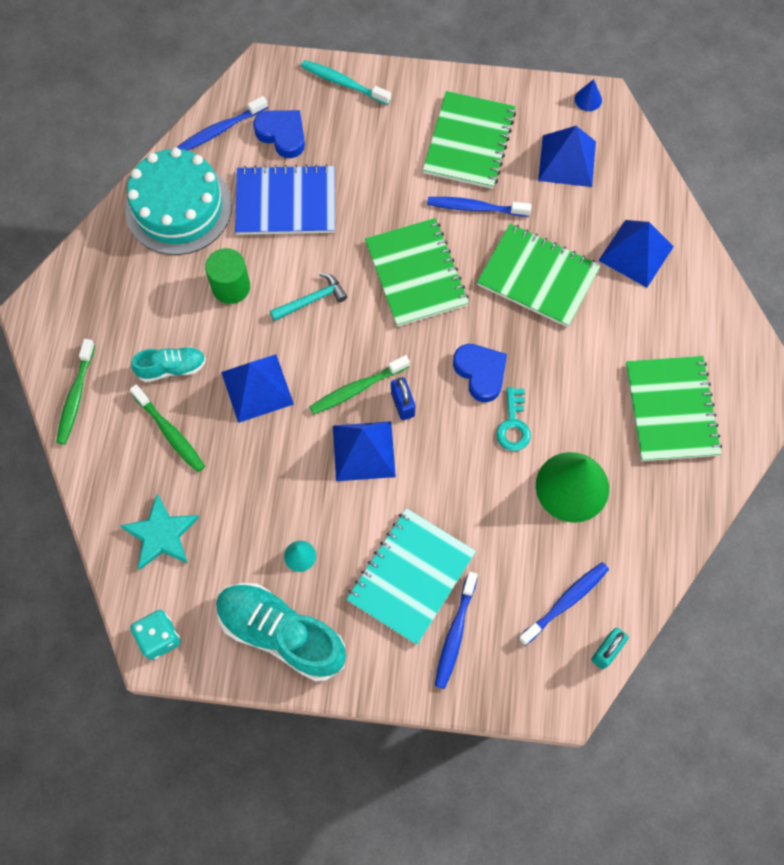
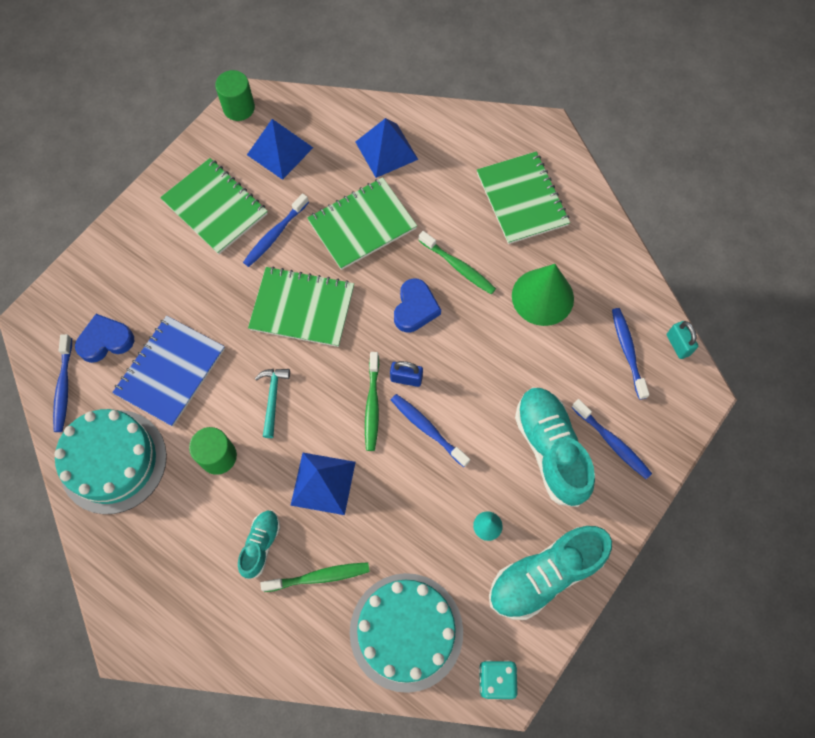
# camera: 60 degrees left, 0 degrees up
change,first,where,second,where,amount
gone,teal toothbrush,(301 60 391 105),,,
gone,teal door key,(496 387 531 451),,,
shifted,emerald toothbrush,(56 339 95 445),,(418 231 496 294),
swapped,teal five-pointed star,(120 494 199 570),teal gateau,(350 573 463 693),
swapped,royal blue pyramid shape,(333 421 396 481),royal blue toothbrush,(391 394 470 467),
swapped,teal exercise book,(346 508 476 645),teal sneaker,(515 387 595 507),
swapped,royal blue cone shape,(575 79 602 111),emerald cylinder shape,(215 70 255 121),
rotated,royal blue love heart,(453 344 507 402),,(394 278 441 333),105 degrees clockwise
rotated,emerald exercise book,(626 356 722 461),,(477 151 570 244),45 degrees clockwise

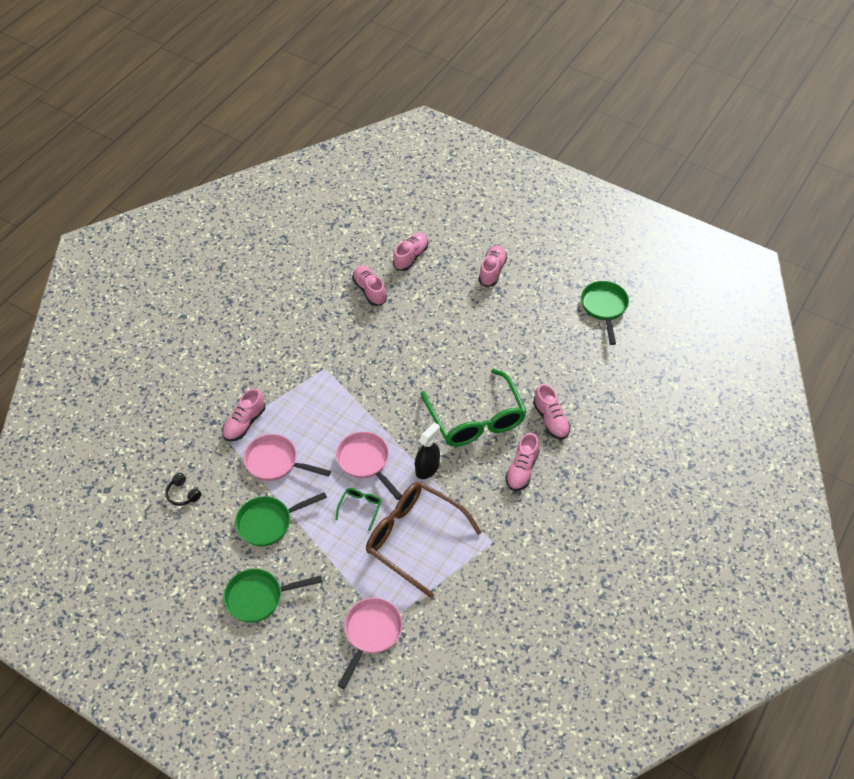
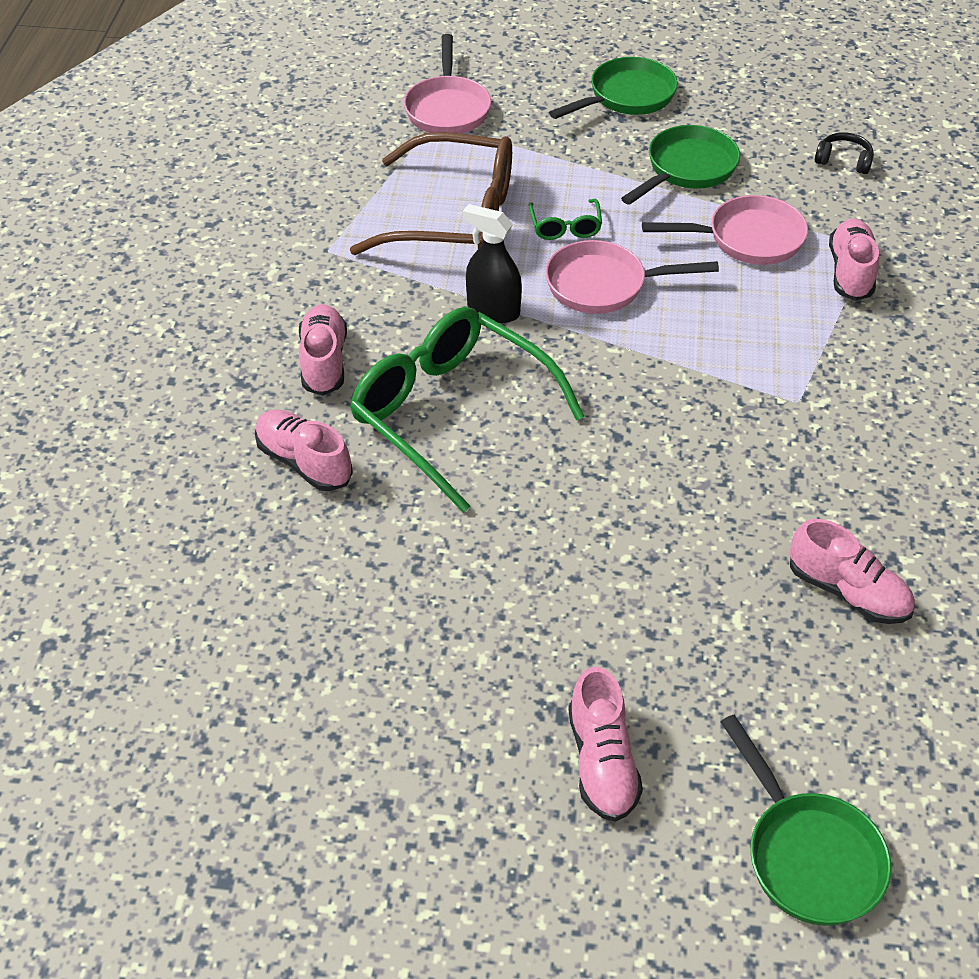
# camera: 155 degrees right, 5 degrees down
change,first,where,second,where,amount
gone,rosy sneaker,(393 233 428 271),,,
shifted,emerald skillet,(581 281 629 345),,(721 715 891 926),
rotated,rosy skillet,(336 432 402 500),,(545 240 719 314),150 degrees clockwise
rotated,jet-black spray cleaner,(415 422 440 479),,(463 204 522 323),105 degrees clockwise

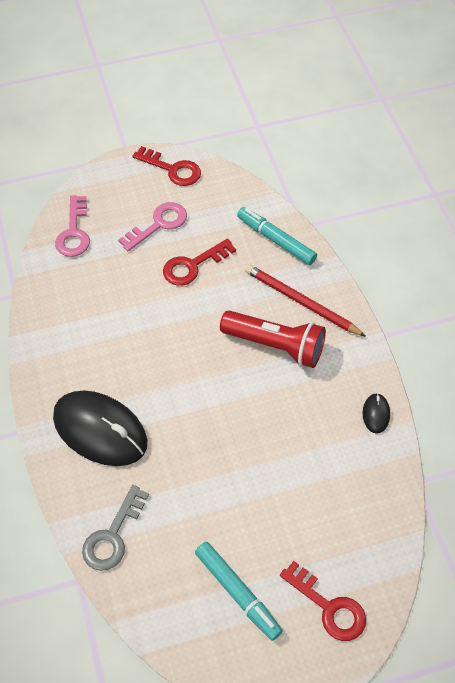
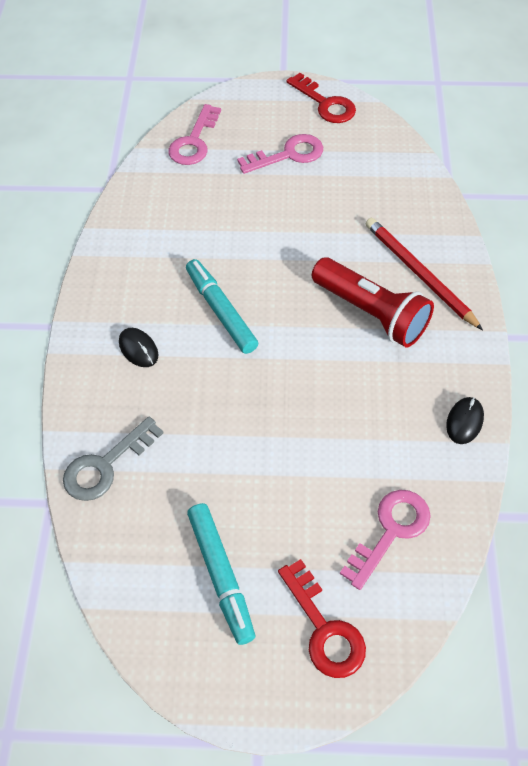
# camera: 20 degrees right, 0 degrees up
change,first,where,second,where,amount
gone,crimson door key,(163 238 236 286),,,
new,,,rosy door key,(340 490 431 590),
shifted,teal marker pen,(237 207 317 265),,(186 259 258 354),
scaled,jet-black PC mouse,(53 390 147 466),,(119 328 158 367),x0.42

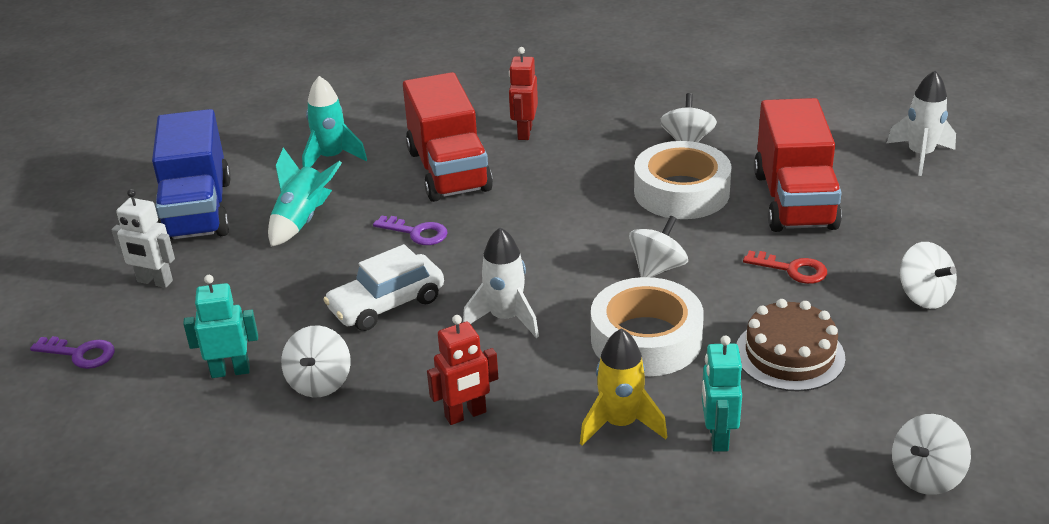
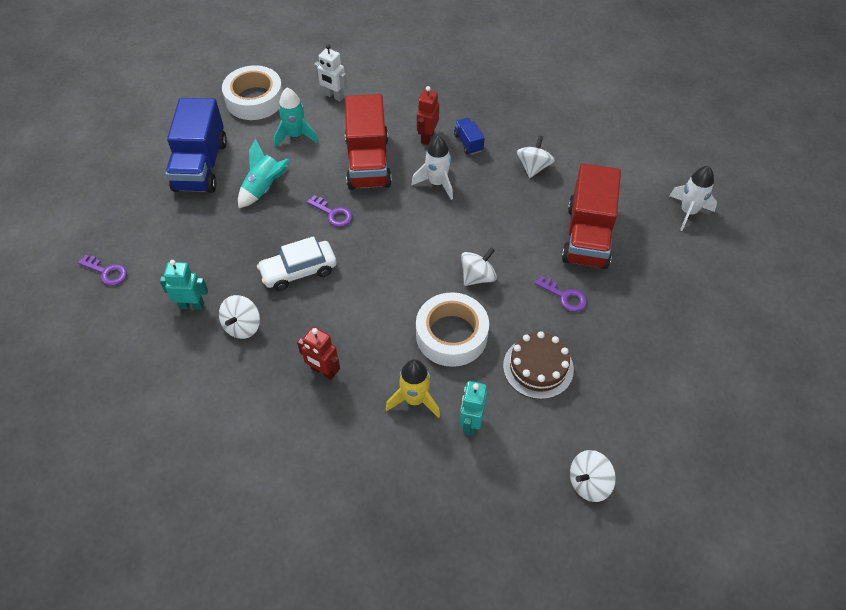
# camera: 10 degrees right, 20 degrees up
change,first,where,second,where,amount
gone,pure white whirligig,(900 242 957 309),,,
new,,,royal blue truck,(454 118 485 155),
shifted,pure white robot,(111 189 175 288),,(314 44 347 101),
shifted,pure white rocket,(463 227 539 338),,(412 136 453 200),
shifted,pure white sticky tape,(634 141 732 219),,(222 65 283 120),
repainted,crimson door key,(743 251 827 284),violet door key,(535 275 587 312),
rotated,crimson robot,(427 315 498 425),,(297 327 340 380),45 degrees clockwise

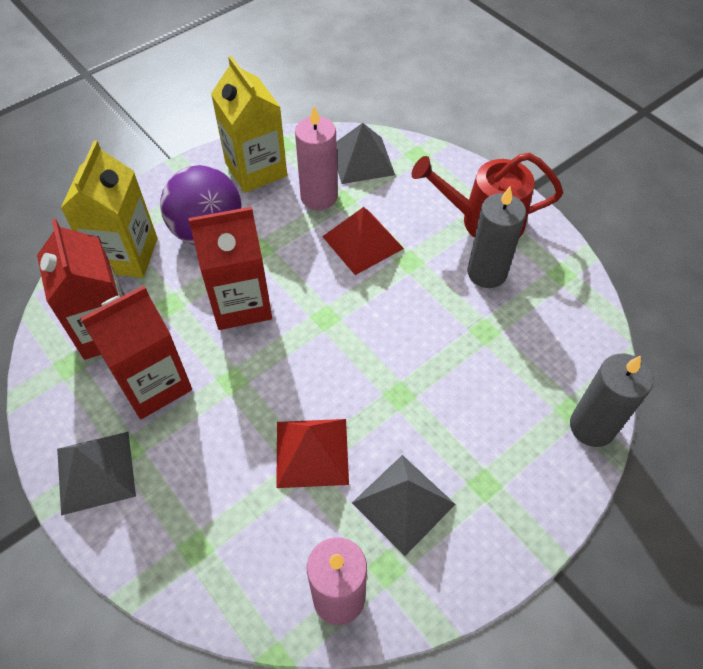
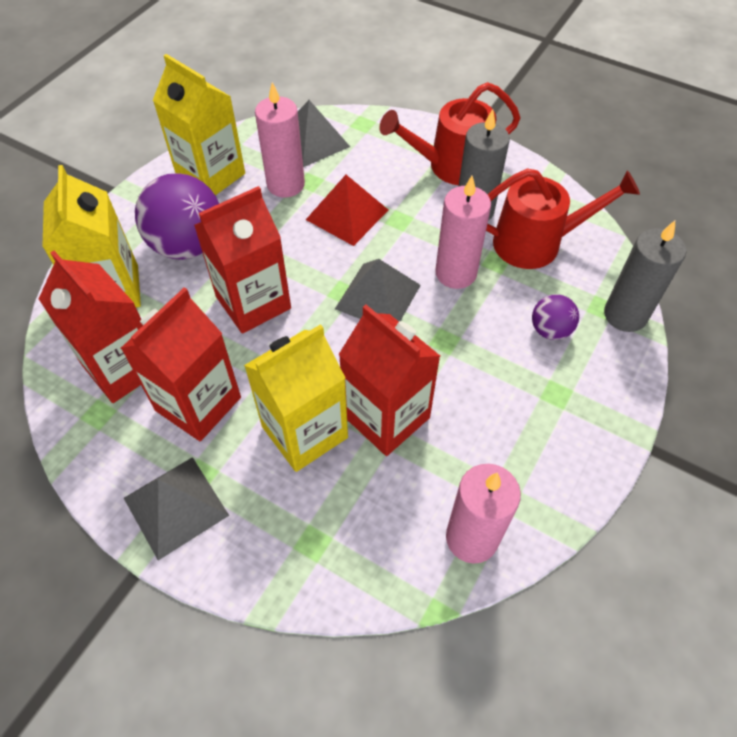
# camera: 20 degrees left, 0 degrees up
change,first,where,second,where,amount
new,,,golden carton,(244 324 348 472),
new,,,rosy pillar candle,(435 176 491 289),
new,,,crimson sprinkling can,(486 168 640 269),
new,,,violet sphere,(532 294 579 340),
shifted,grey pyramid shape,(352 455 455 556),,(335 259 421 321),
swapped,crimson pyramid shape,(276 419 349 488),crimson carton,(339 305 440 456),

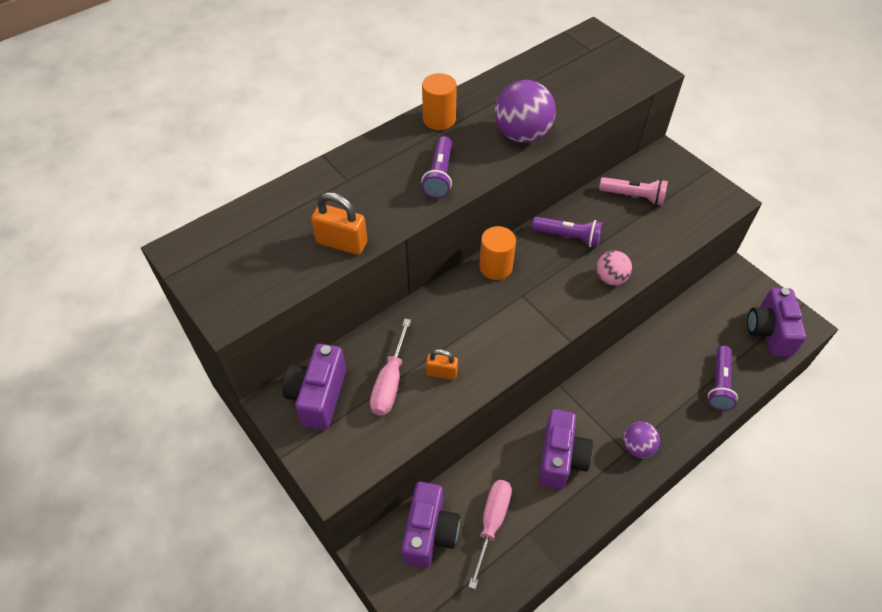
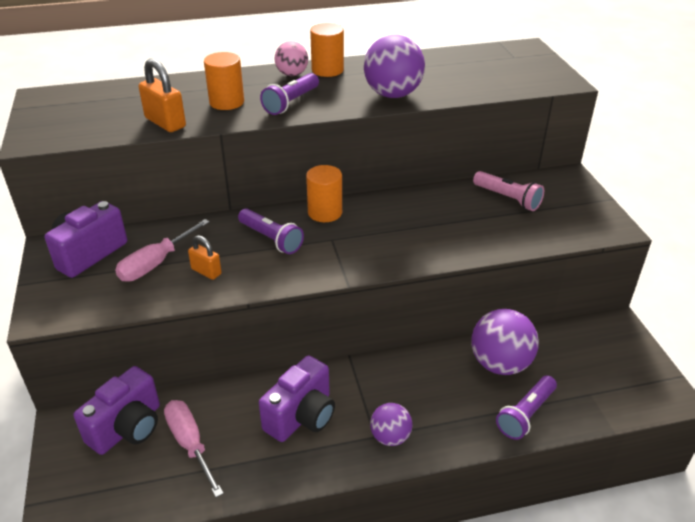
# camera: 25 degrees right, 15 degrees down
change,first,where,second,where,amount
gone,violet photo camera,(747 288 807 357),,,
new,,,orange-coloured cylinder shape,(204 52 244 110),
new,,,violet sphere,(471 309 539 375),
shifted,violet torch,(532 217 603 248),,(238 208 304 254),
shifted,rosy sphere,(596 250 632 286),,(275 41 308 76),
rotated,rosy screwdriver,(468 480 512 589),,(164 400 224 497),75 degrees counterclockwise

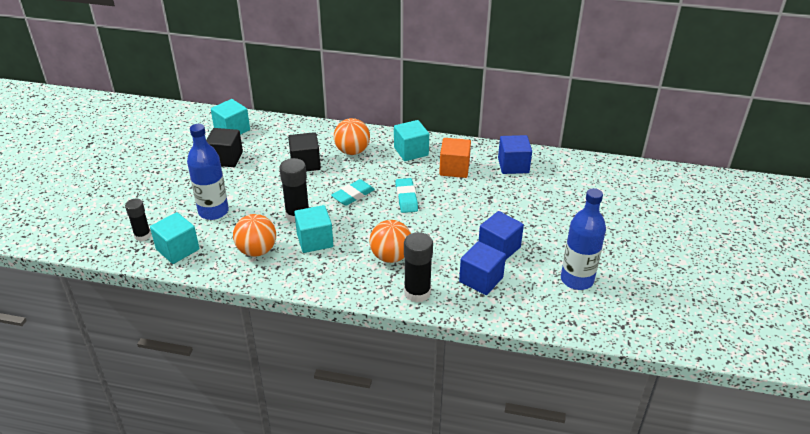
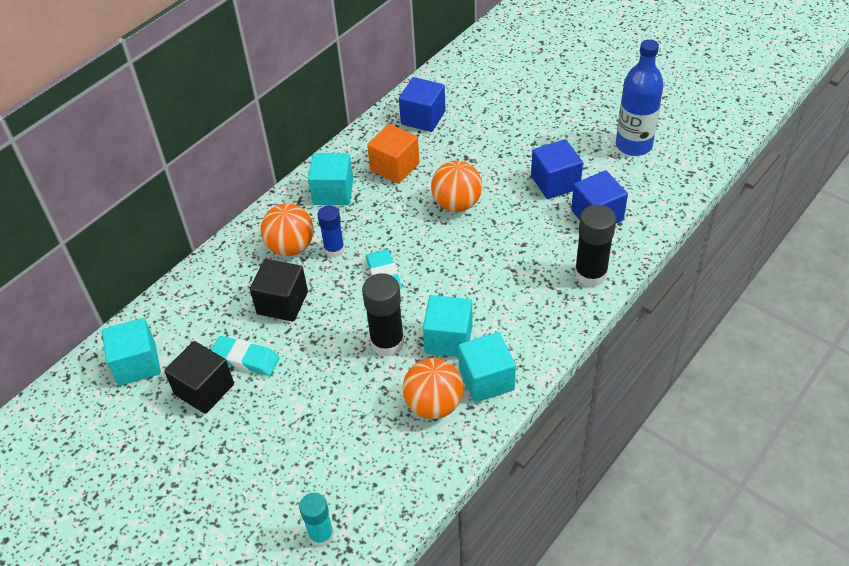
# camera: 60 degrees left, 10 degrees up
change,first,where,second,where,amount
gone,royal blue flask,(187 124 229 220),,,
new,,,royal blue glue stick,(317 206 345 257),
shifted,teal block,(150 212 199 264),,(458 332 516 402),
shifted,orange-coloured sphere,(369 220 411 263),,(431 160 482 212),
shifted,teal gum eraser,(395 178 418 213),,(211 336 279 376),
repainted,jet-black glue stick,(125 199 151 241),teal glue stick,(299 493 334 547),

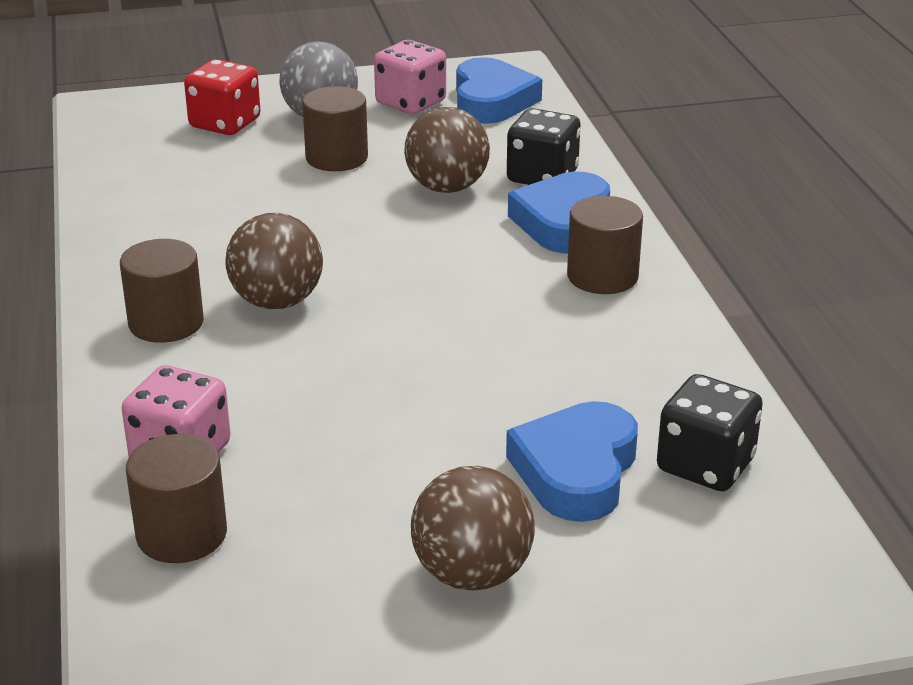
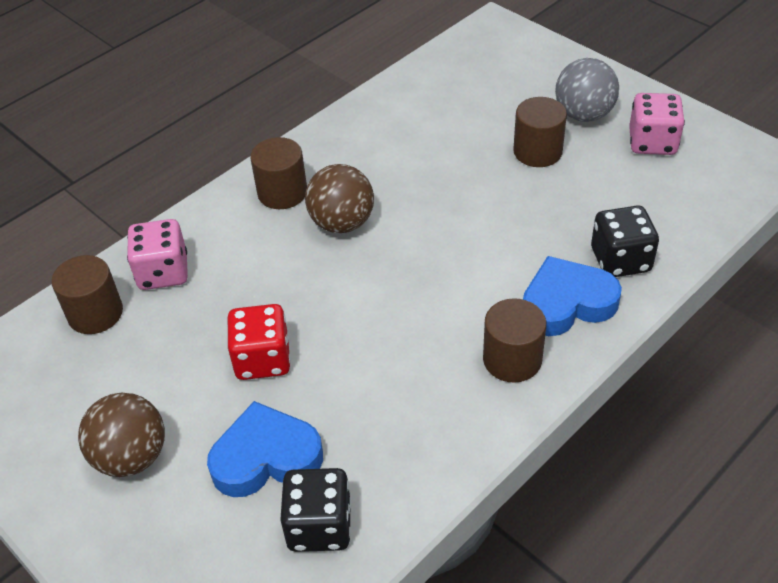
# camera: 60 degrees right, 15 degrees up
change,first,where,second,where,amount
gone,brown sphere,(404 107 490 193),,,
gone,royal blue love heart,(456 57 542 124),,,
shifted,crimson dice,(184 59 261 135),,(227 304 291 380),

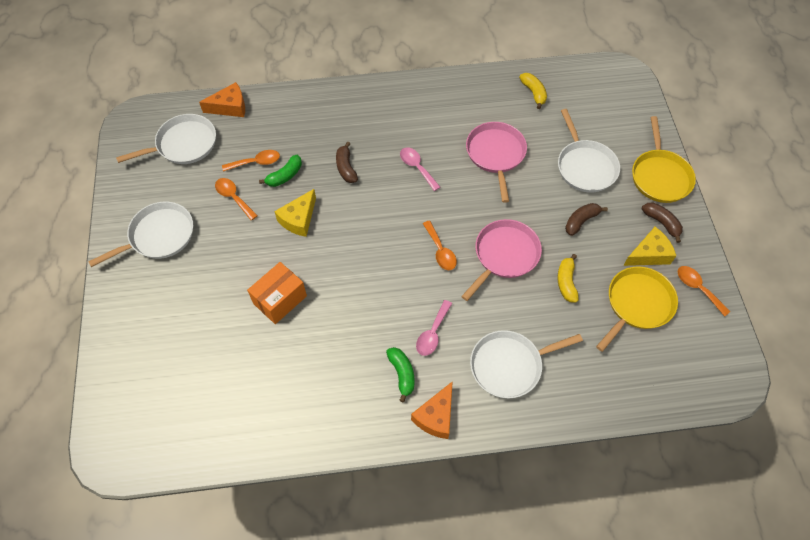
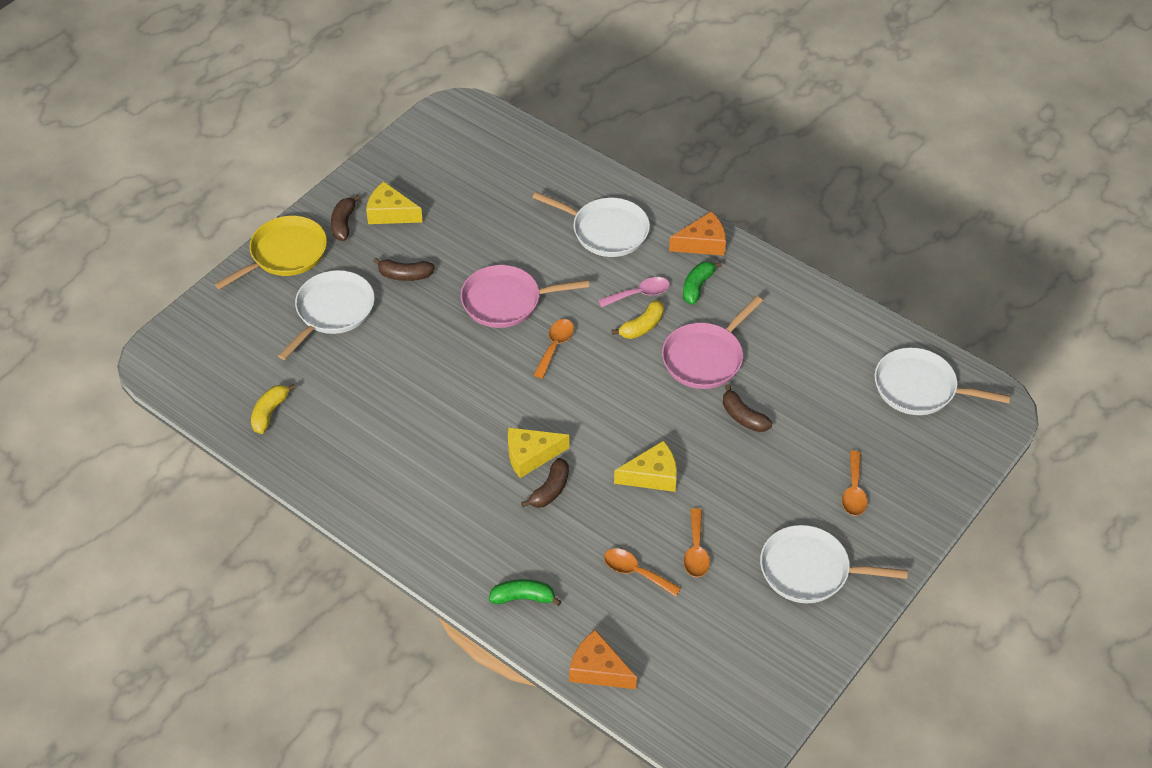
# camera: 135 degrees left, 10 degrees down
change,first,where,second,where,amount
gone,rosy teaspoon,(400 148 440 191),,,
gone,golden skillet,(596 266 678 352),,,
new,,,golden piece of cheese,(508 428 569 478),
shifted,pure white skillet,(116 114 216 164),,(875 347 1011 415),
shifted,emerald banana,(259 155 302 187),,(489 579 562 606),
shifted,rosy skillet,(466 122 527 203),,(662 296 763 389),
shifted,golden banana,(557 254 579 303),,(612 300 664 339),
shifted,orange-coloured teaspoon,(678 266 731 317),,(842 451 868 516),
swapped,orange-coloured parcel,(247 262 307 324),brown banana,(723 384 772 432),

